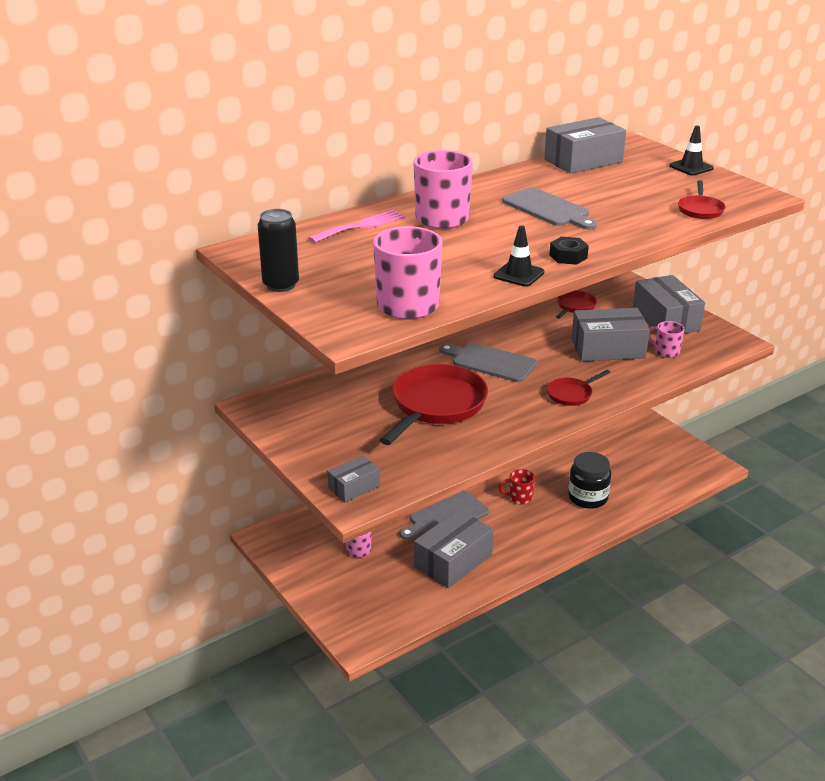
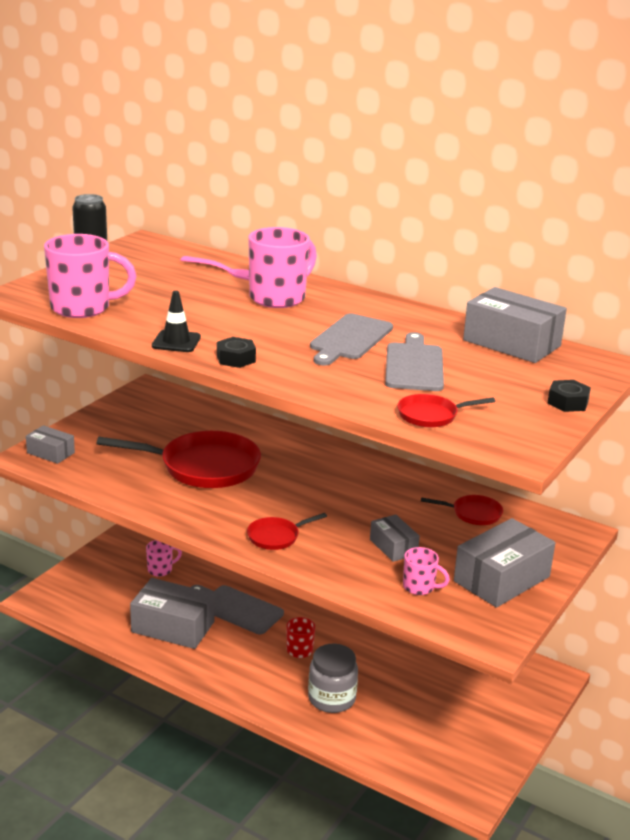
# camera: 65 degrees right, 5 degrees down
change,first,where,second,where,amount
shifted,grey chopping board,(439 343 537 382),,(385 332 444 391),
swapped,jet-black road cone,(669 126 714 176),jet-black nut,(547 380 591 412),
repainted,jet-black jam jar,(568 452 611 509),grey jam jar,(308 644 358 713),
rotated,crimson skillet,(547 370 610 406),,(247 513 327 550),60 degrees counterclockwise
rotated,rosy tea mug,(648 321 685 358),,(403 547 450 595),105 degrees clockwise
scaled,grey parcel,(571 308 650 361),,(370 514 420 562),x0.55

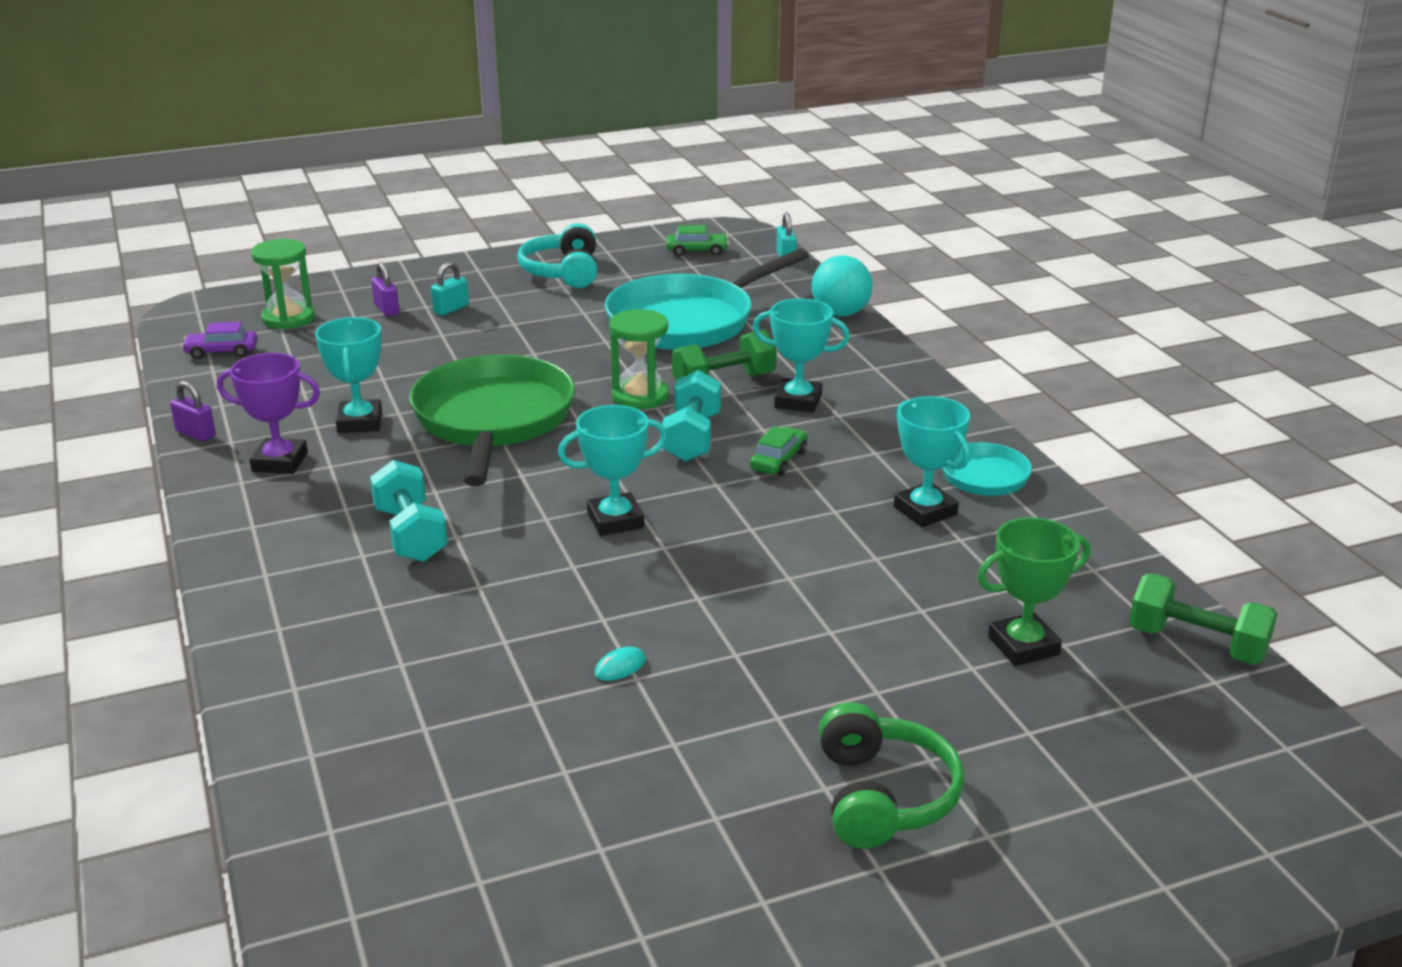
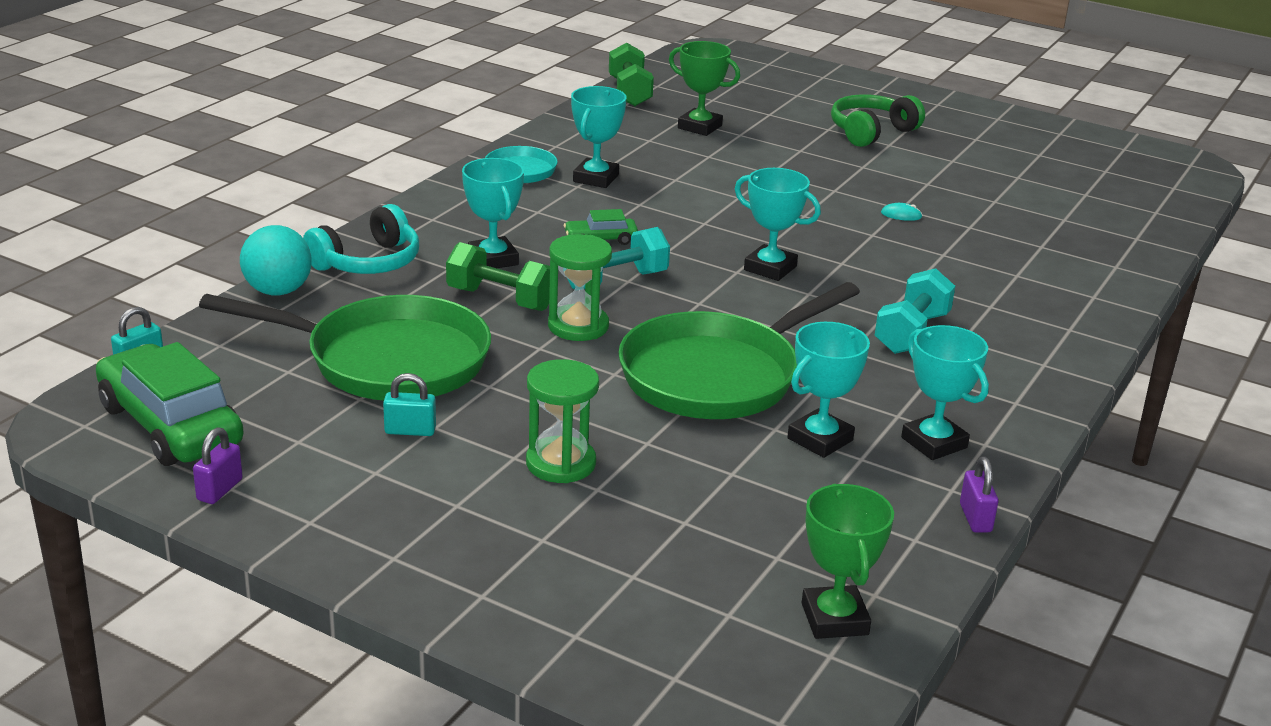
# camera: 130 degrees left, 0 degrees up
change,first,where,second,where,amount
shifted,emerald sandglass,(251 239 315 329),,(526 359 599 483),
shifted,violet padlock,(371 262 400 316),,(193 427 243 504),
shifted,teal padlock,(431 262 469 316),,(383 373 436 436),
shifted,teal over-ear headphones,(517 223 597 288),,(303 204 419 274),
swapped,violet automobile,(181 322 258 359),emerald trophy,(802 484 894 639),
repainted,violet trophy,(217 353 320 474),teal trophy,(901 325 989 460),
repainted,teal skillet,(605 248 809 350),emerald skillet,(199 294 491 400),
scaled,emerald automobile,(666 225 729 256),,(96 342 244 466),x2.14

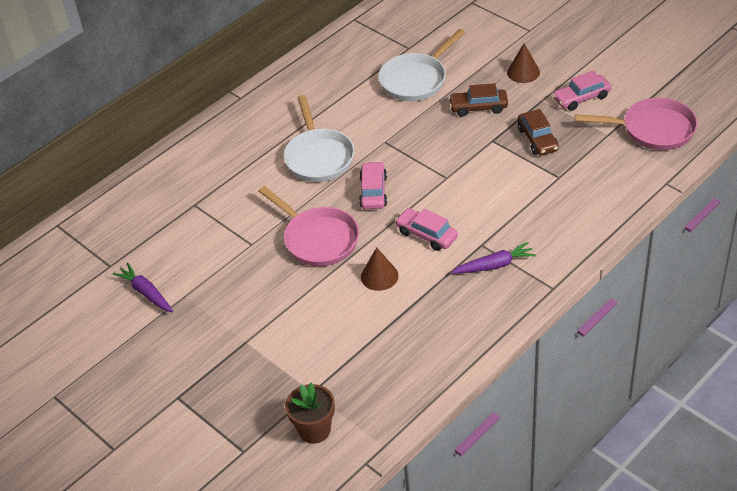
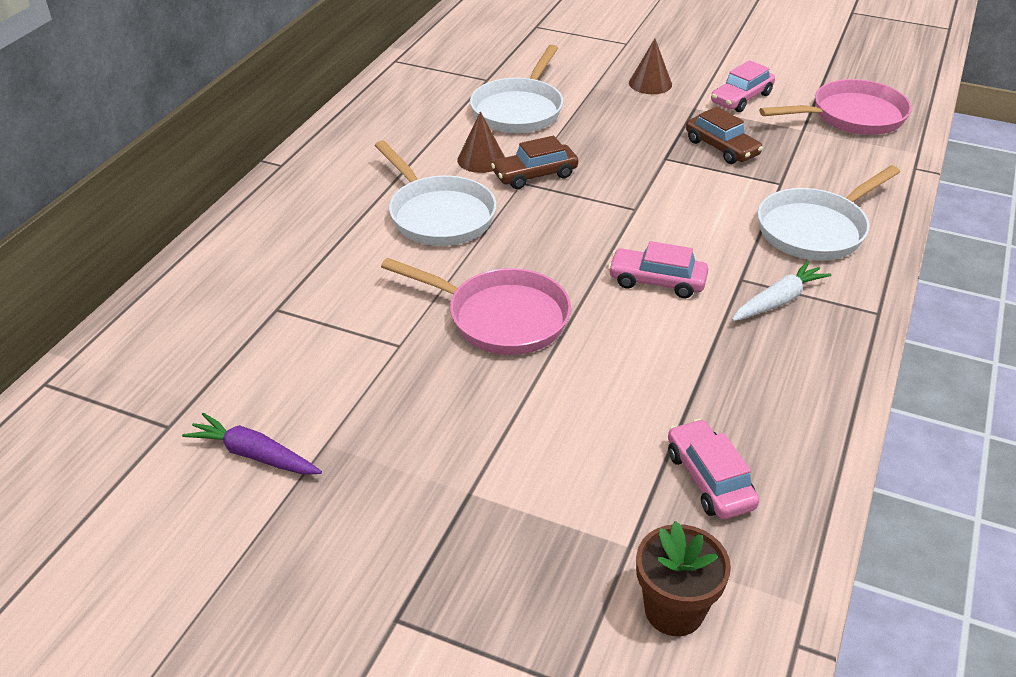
# camera: 25 degrees left, 5 degrees down
change,first,where,second,where,amount
new,,,pure white skillet,(758 165 900 260),
shifted,rosy automobile,(359 161 387 209),,(668 419 759 519),
shifted,brown cone shape,(361 247 399 291),,(457 111 505 173),
shifted,brown automobile,(449 83 508 117),,(491 136 578 189),
repainted,violet root vegetable,(451 242 536 274),pure white root vegetable,(732 261 831 321),

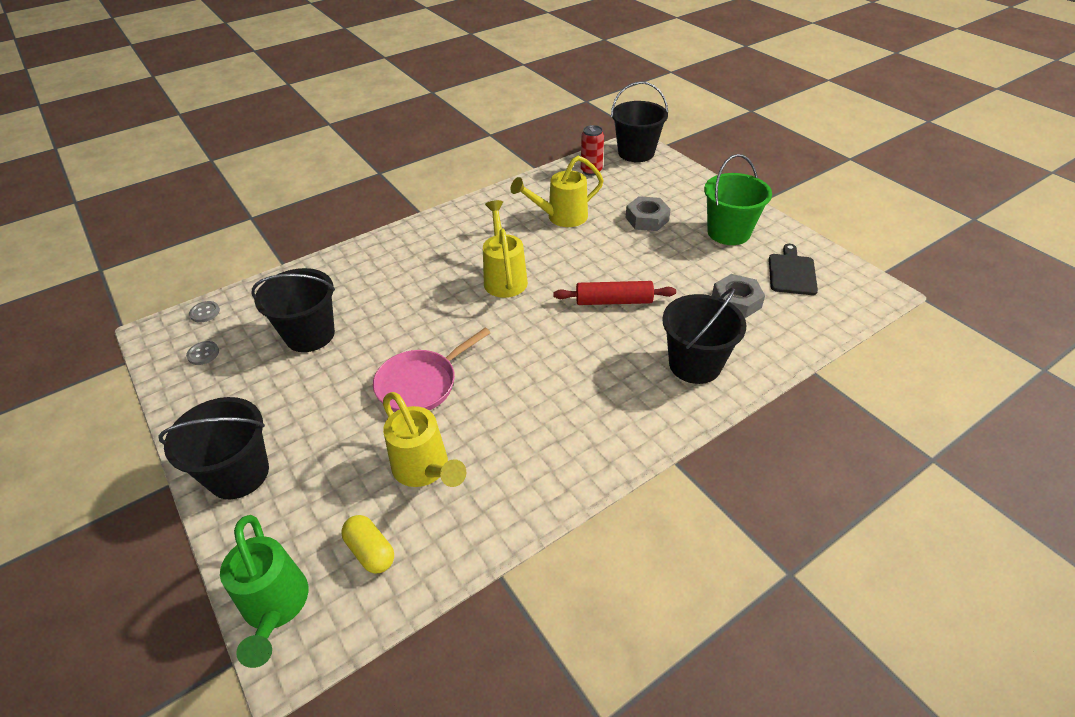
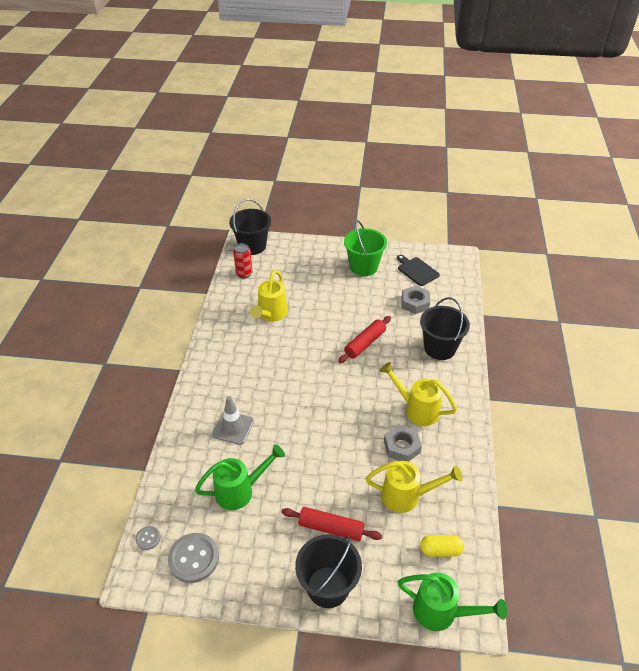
# camera: 50 degrees left, 0 degrees up
change,first,where,second,where,amount
gone,rosy skillet,(373 328 490 412),,,
new,,,grey road cone,(212 396 254 445),
new,,,crimson dough roller,(281 507 382 541),
shifted,golden sprinkling can,(483 200 528 298),,(380 362 457 426),
shifted,grey nut,(626 196 671 231),,(384 425 422 462),
swapped,jet-black pail,(251 268 335 352),emerald sprinkling can,(195 444 285 510),
scaled,grey shirt button,(186 341 219 365),,(168 533 219 583),x2.01

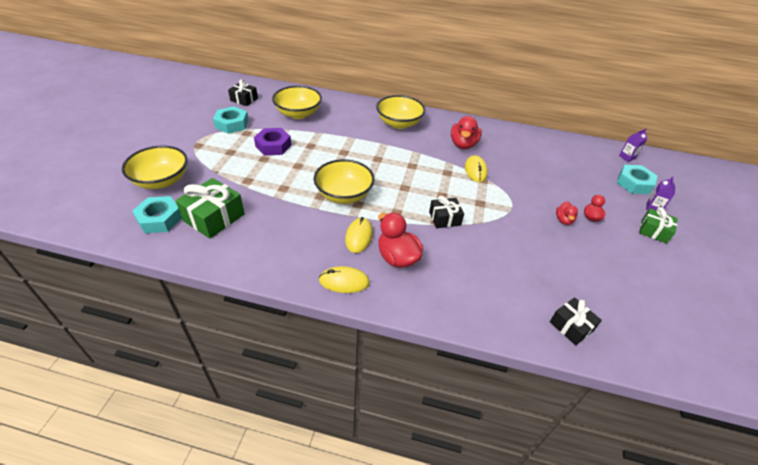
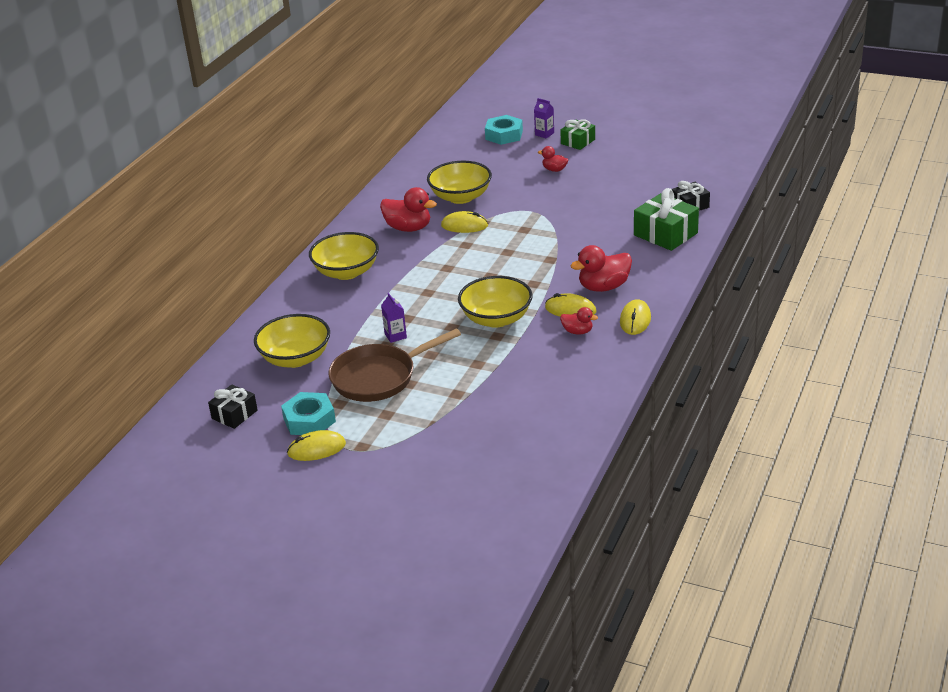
# camera: 75 degrees left, 10 degrees down
change,first,where,second,where,amount
gone,teal nut,(132 196 182 233),,,
gone,jet-black wrapped gift,(429 196 464 228),,,
new,,,golden PC mouse,(287 430 346 461),
shifted,golden serving bowl,(122 146 188 189),,(427 161 492 204),
shifted,emerald wrapped gift,(176 178 245 239),,(634 188 699 251),
shifted,crimson toy duck,(556 201 578 225),,(560 307 598 335),
shifted,violet carton,(619 129 647 162),,(381 293 407 343),
swapped,violet nut,(254 128 291 156),brown skillet,(329 328 461 402),

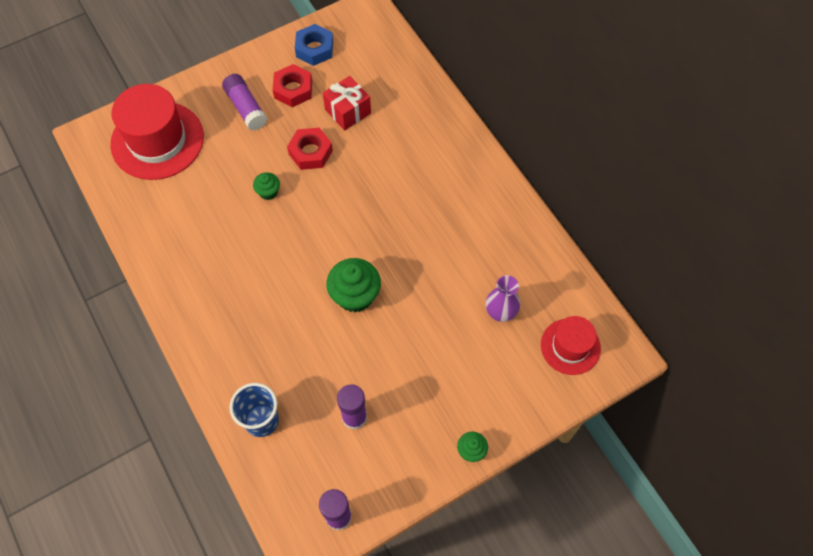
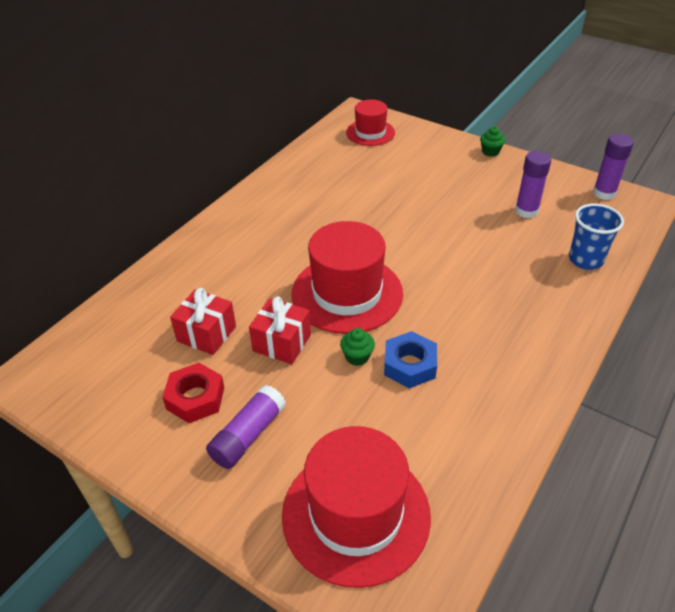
# camera: 115 degrees left, 20 degrees down
change,first,where,second,where,amount
gone,emerald cupcake,(326 258 381 312),,,
gone,violet vase,(486 275 520 322),,,
new,,,crimson tall hat,(291 221 403 334),
shifted,royal blue nut,(295 24 333 66),,(384 331 437 388),
swapped,crimson nut,(287 128 333 170),crimson wrapped gift,(249 296 311 364),

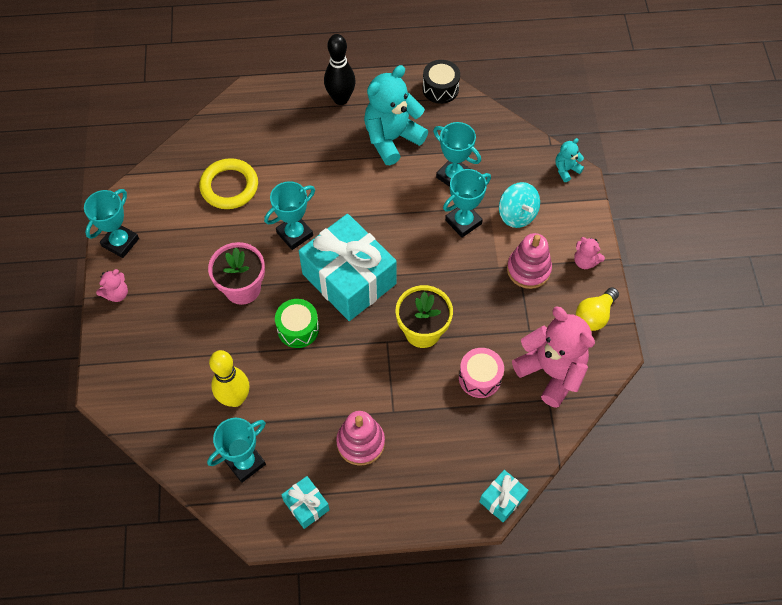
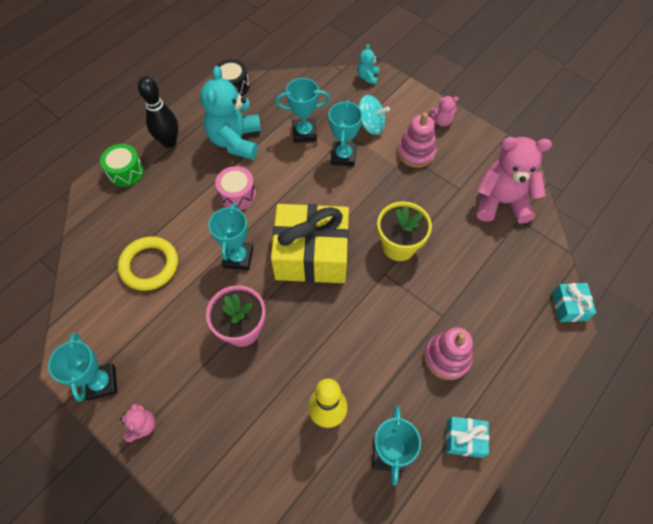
# camera: 45 degrees left, 0 degrees up
change,first,where,second,where,amount
gone,golden light bulb,(576 287 619 331),,,
shifted,emerald toy drum,(275 299 319 348),,(100 144 144 187),
shifted,rosy toy drum,(459 348 504 398),,(215 166 256 210),
repainted,teal wrapped gift,(299 214 397 321),golden wrapped gift,(271 204 349 283),

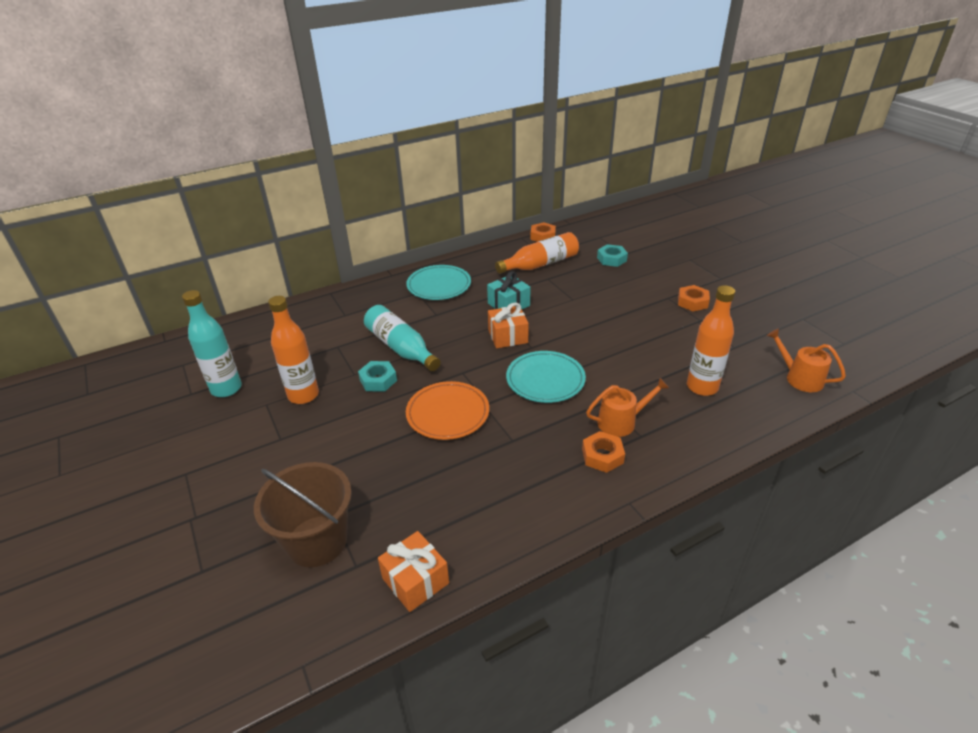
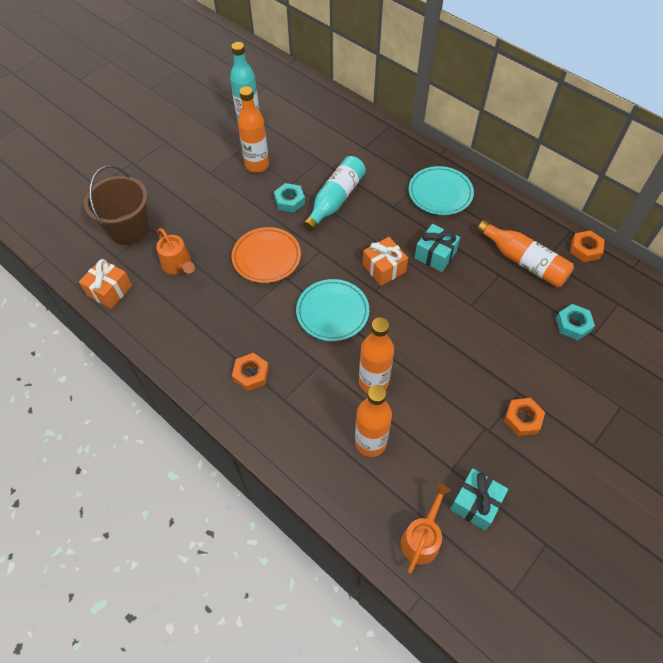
# camera: 70 degrees right, 20 degrees up
change,first,where,second,where,amount
new,,,orange-coloured flask,(359 317 394 393),
new,,,teal wrapped gift,(450 468 508 530),
shifted,orange-coloured sprinkling can,(586 378 669 437),,(156 228 195 275),

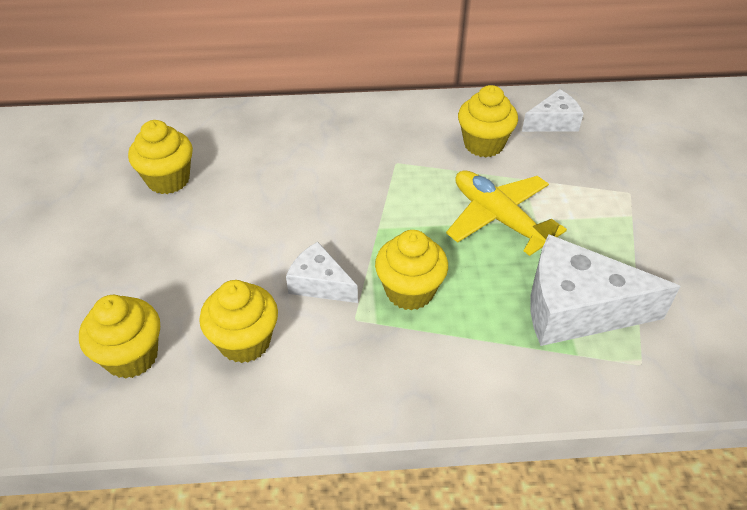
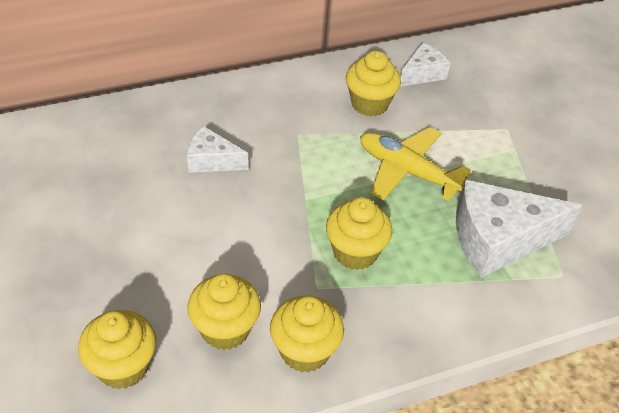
# camera: 20 degrees left, 0 degrees up
change,first,where,second,where,amount
shifted,golden cupcake,(128 120 193 194),,(270 296 344 373),
shifted,pure white piece of cheese,(286 242 358 303),,(187 126 248 173),

